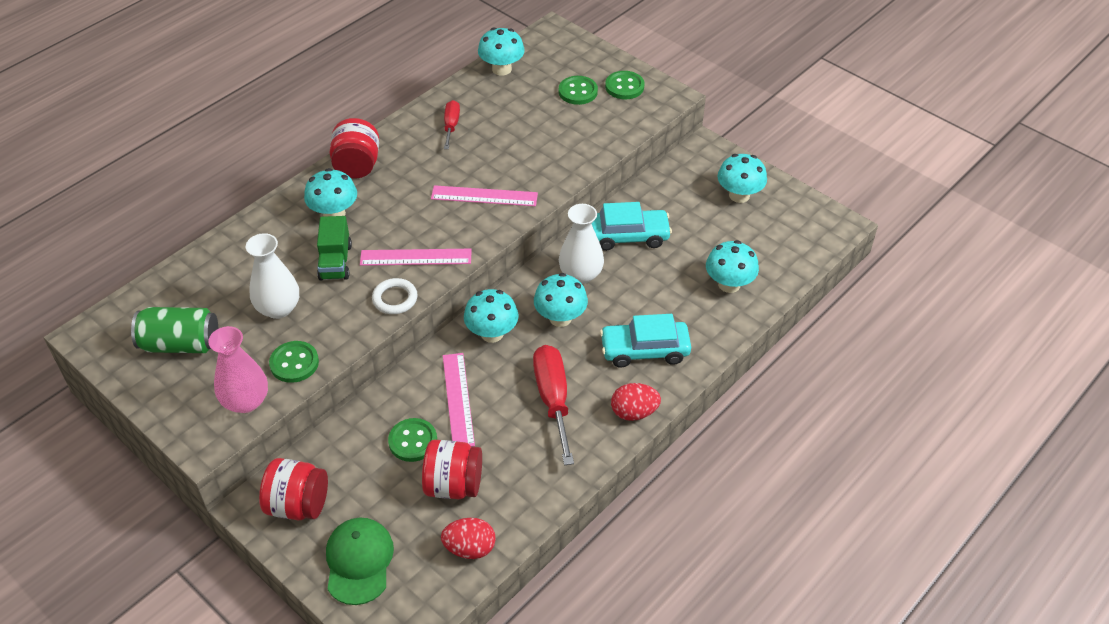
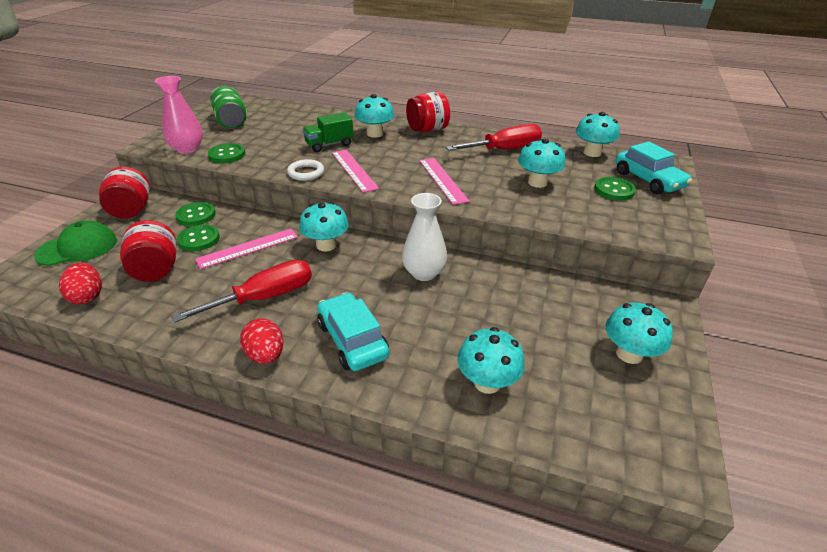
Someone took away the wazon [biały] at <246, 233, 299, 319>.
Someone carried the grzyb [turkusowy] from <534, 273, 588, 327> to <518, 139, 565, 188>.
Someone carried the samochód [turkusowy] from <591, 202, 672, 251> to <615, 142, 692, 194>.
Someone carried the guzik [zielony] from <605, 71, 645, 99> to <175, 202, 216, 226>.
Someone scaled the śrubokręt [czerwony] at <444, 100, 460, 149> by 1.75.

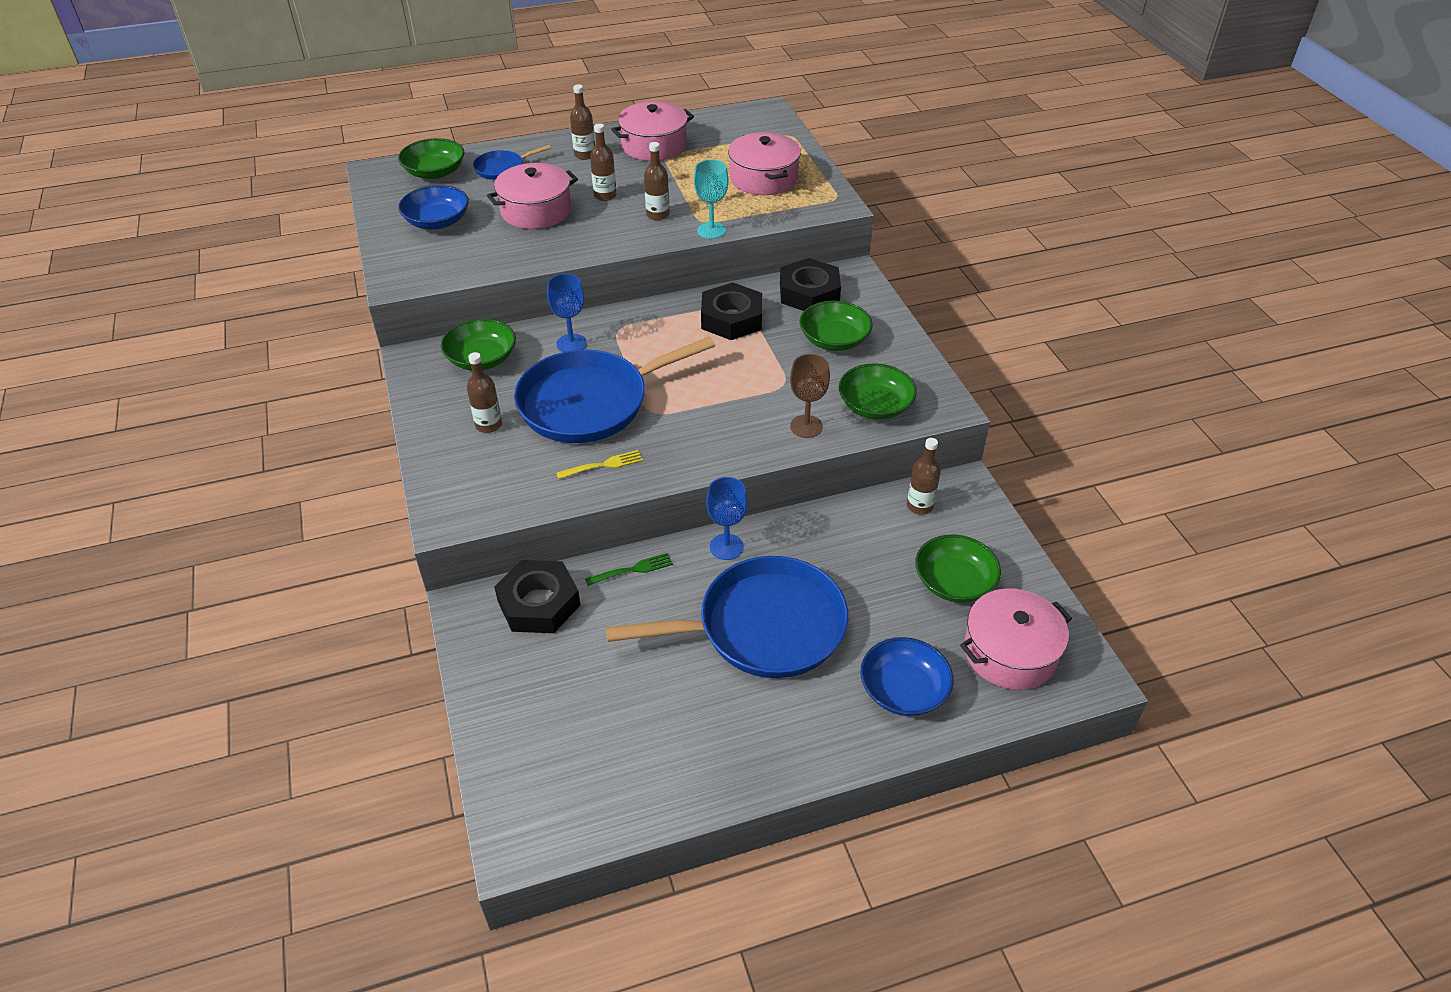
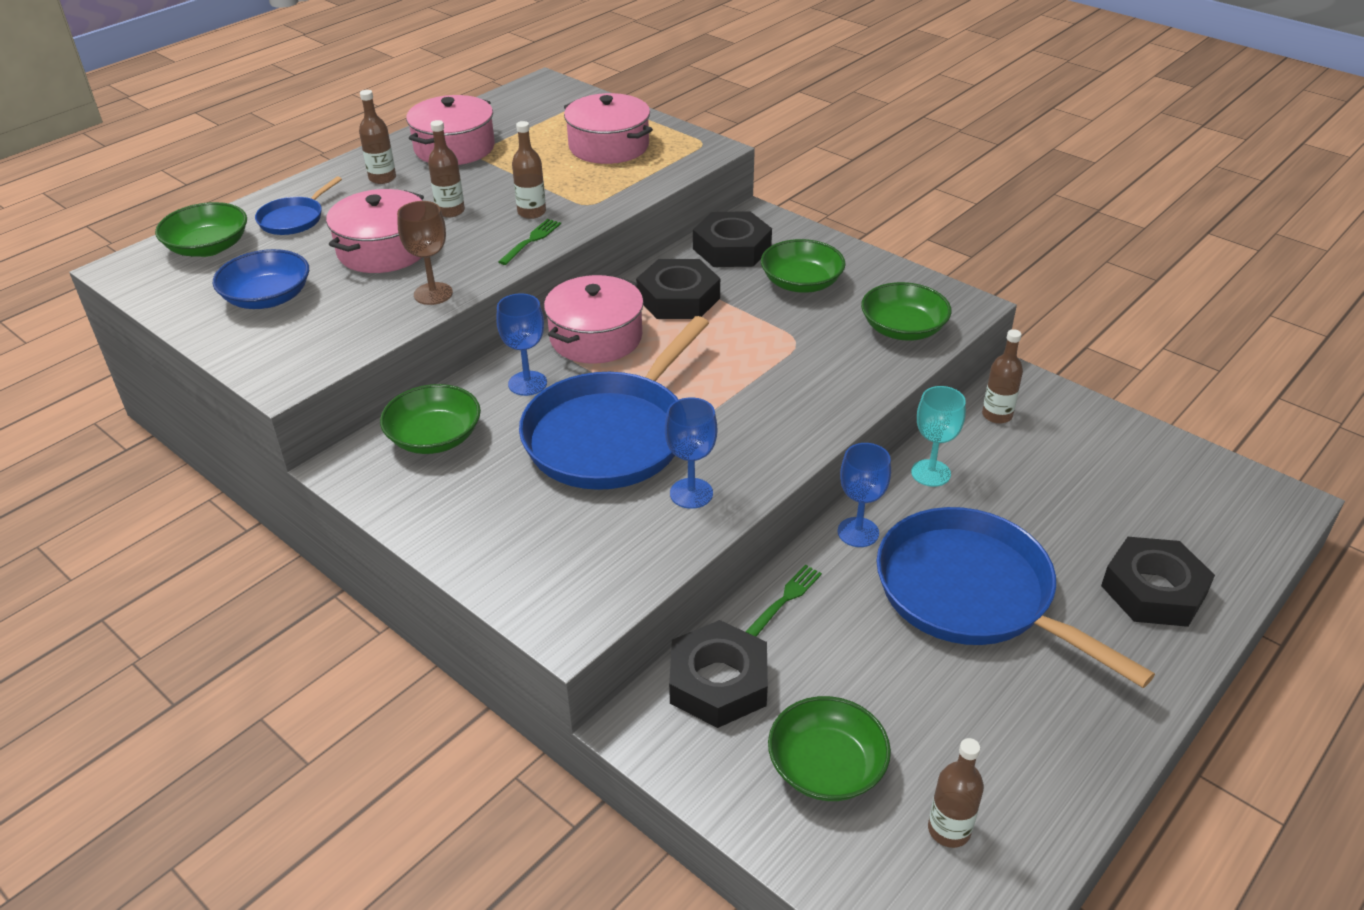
Someone put down the widelec [zielony] at <498, 219, 561, 265>.
Someone carried the butelka [brązowy] from <467, 352, 502, 433> to <928, 738, 984, 848>.
Someone carried the kielich [turkusowy] from <694, 159, 728, 239> to <911, 386, 966, 487>.
Someone carried the kielich [brązowy] from <790, 354, 830, 438> to <397, 201, 453, 305>.
Someone carried the miska [zielony] from <915, 534, 1001, 602> to <768, 696, 891, 801>.
Someone carried the garnek [różowy] from <960, 588, 1072, 690> to <544, 275, 644, 364>.
Someone swapped the widelec [żółty] at <556, 450, 643, 479> for the kielich [niebieski] at <665, 397, 717, 509>.
Someone swapped the miska [niebieski] at <860, 637, 953, 716> for the nakrętka [czarny] at <1101, 537, 1215, 627>.
Someone rotated the patelnia [niebieski] at <606, 556, 848, 678> by 90 degrees counterclockwise.

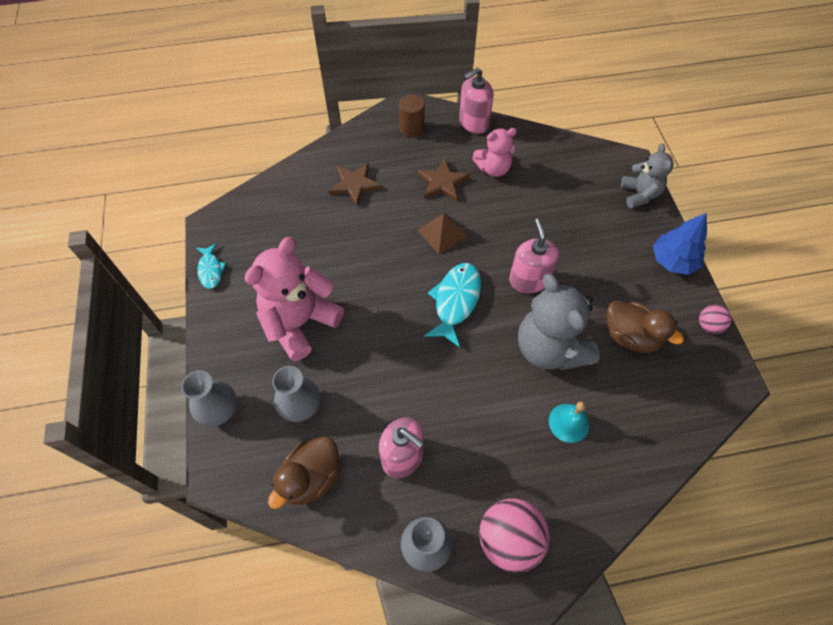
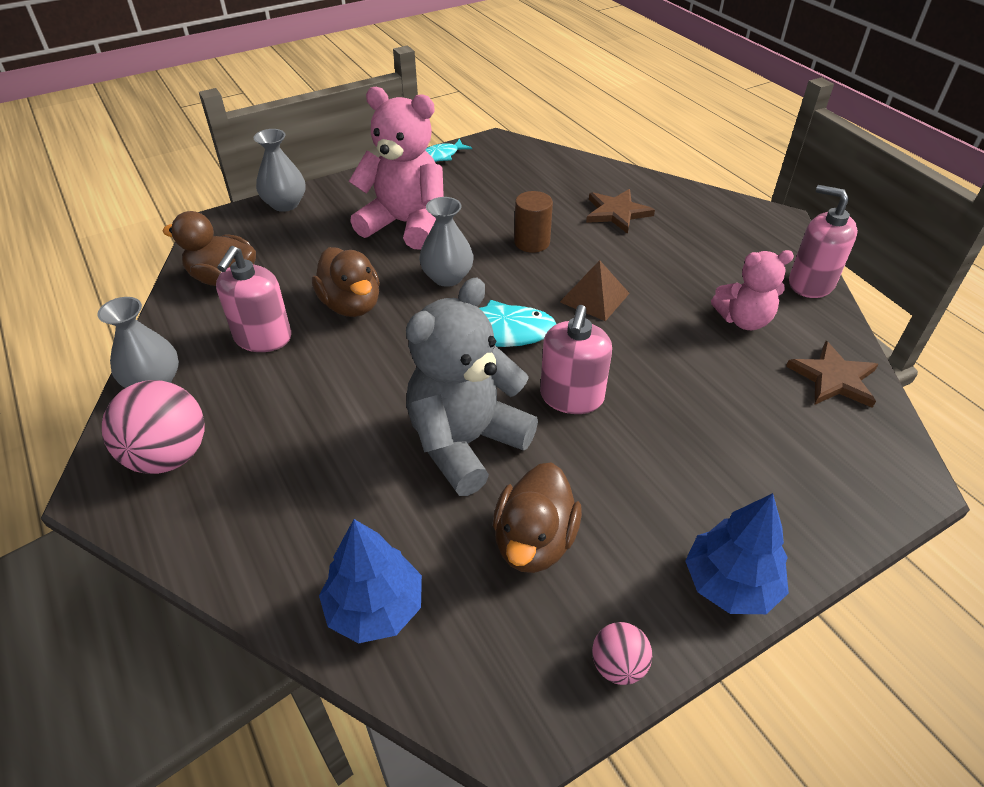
Someone took away the dzwonek [turkusowy] at <549, 402, 589, 443>.
Someone took away the miś [szary] at <621, 143, 674, 208>.
Someone put down the kaczka [brązowy] at <312, 247, 380, 317>.
Someone put down the drzewko [niebieski] at <319, 519, 422, 643>.
Someone carried the wazon [szary] from <272, 366, 320, 422> to <419, 197, 474, 287>.
Someone carried the walec [brązowy] from <399, 94, 425, 137> to <514, 191, 553, 253>.
Someone carried the gwiazda [brązowy] from <417, 159, 470, 201> to <786, 341, 878, 408>.
Someone rotated the miś [różowy] at <472, 128, 517, 177> by 60 degrees counterclockwise.
Someone rotated the dozownik mydła [różowy] at <509, 218, 559, 293> by 135 degrees clockwise.

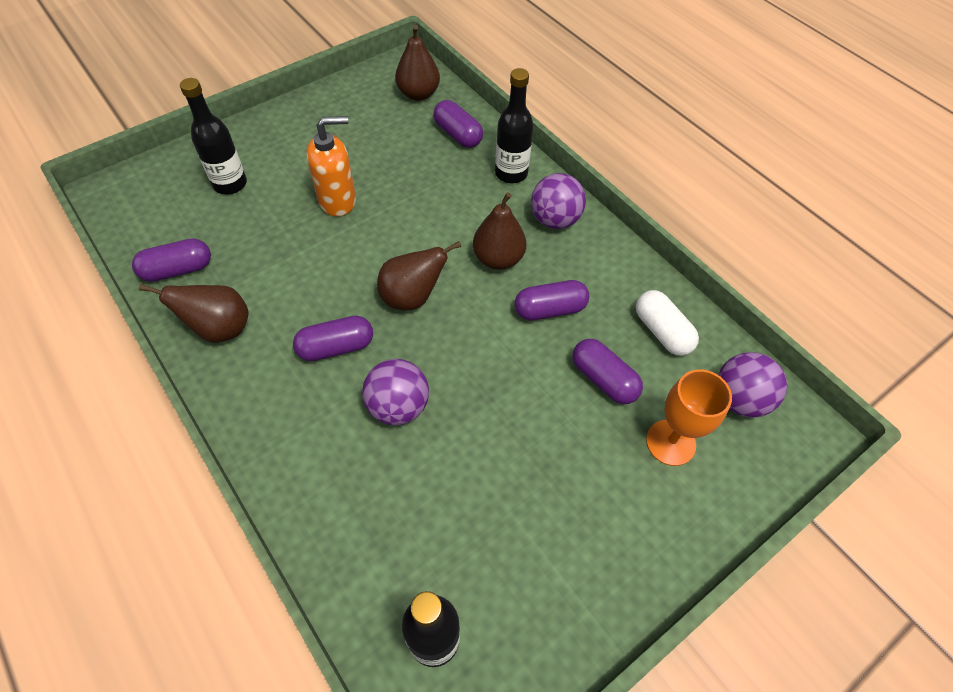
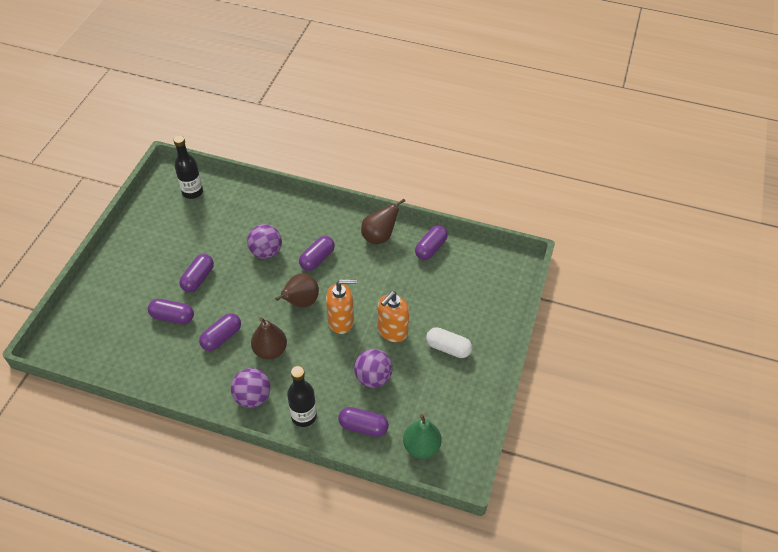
Someone took away the butelka [czarny] at <180, 78, 247, 194>.
Someone took away the kielich [pomarańczowy] at <646, 369, 732, 466>.
Someone put down the kapsułka [fioletowy] at <179, 254, 214, 292>.
Someone put down the dozownik mydła [pomarańczowy] at <326, 279, 357, 334>.
Someone carried the kapsułka [biały] from <636, 290, 699, 356> to <426, 327, 472, 358>.
Someone carried the piłka [fioletowy] from <718, 352, 787, 418> to <354, 349, 393, 388>.
Someone repainted the gruszka [brązowy] at <395, 25, 440, 101>, which became the gruszka [zielony] at <403, 414, 442, 459>.

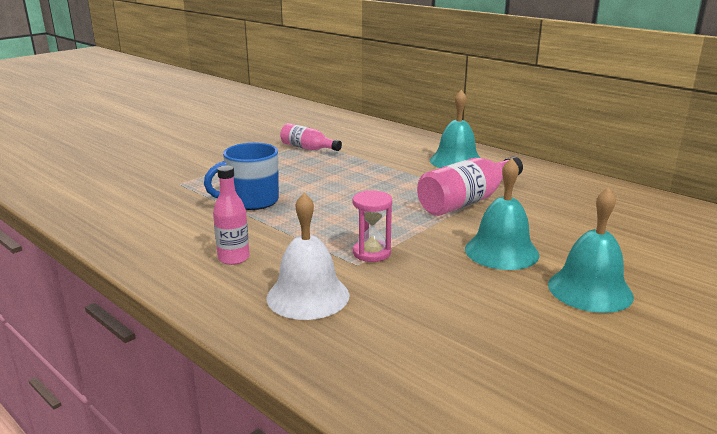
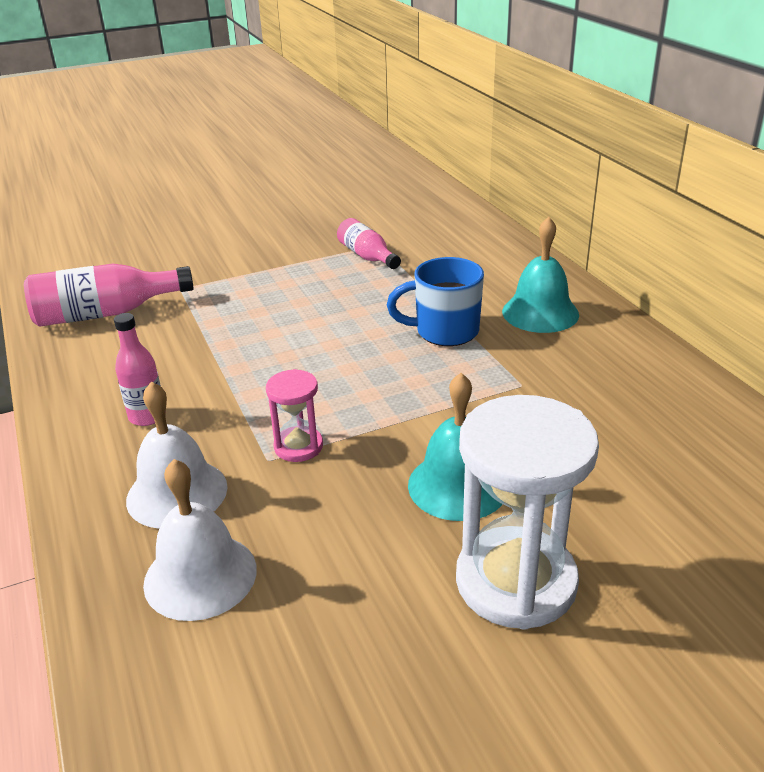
Someone put down the dzwonek [biały] at <143, 459, 257, 621>.
Someone carried the kubek [niebieski] from <204, 143, 279, 210> to <387, 257, 484, 346>.
Someone carried the butelka [różowy] from <417, 157, 523, 216> to <24, 264, 194, 327>.
Someone swapped the dzwonek [turkusowy] at <548, 187, 634, 313> for the klepsydra [biały] at <456, 395, 599, 630>.

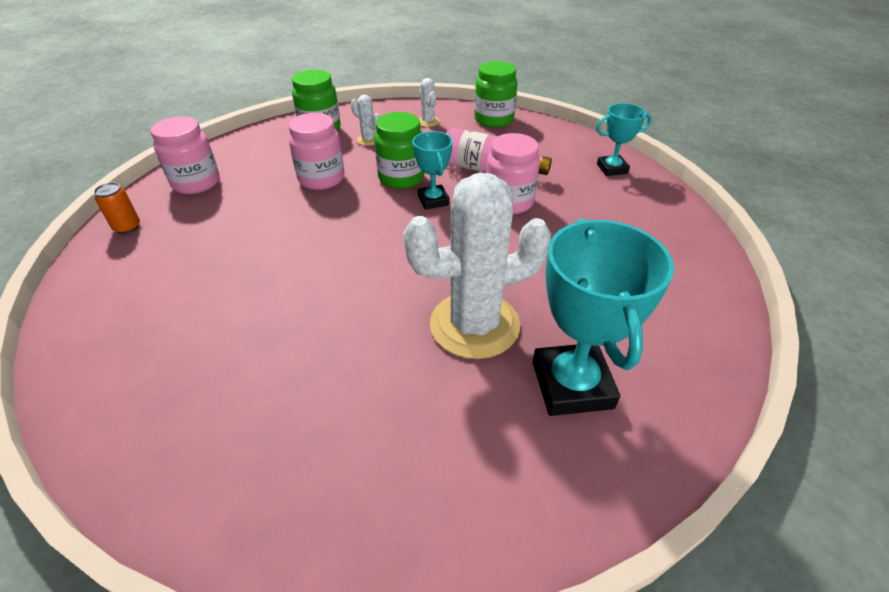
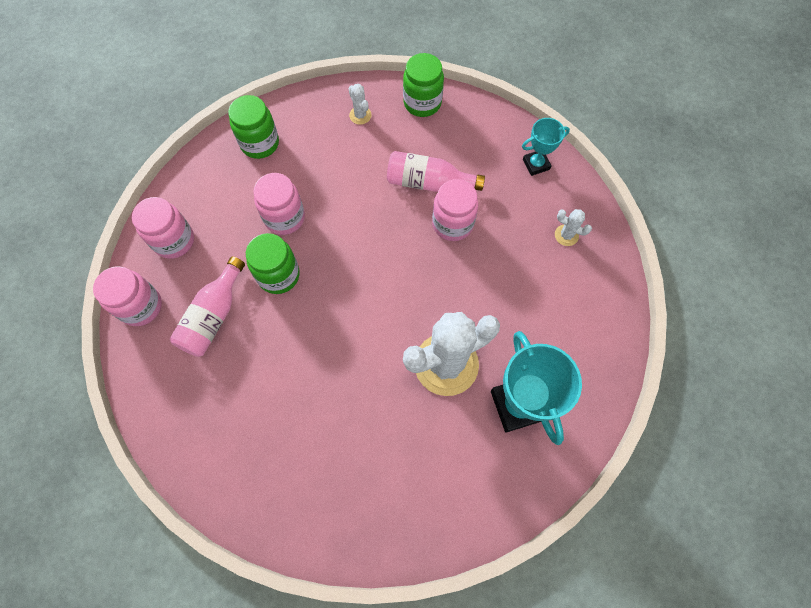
Someone took away the puchar [turkusowy] at <412, 131, 453, 210>.
Someone put down the butelka [różowy] at <170, 256, 245, 357>.
Someone carried the kaktus [biały] from <351, 95, 380, 146> to <555, 209, 592, 246>.
Someone carried the słoik [zielony] from <374, 112, 425, 189> to <246, 233, 300, 294>.
Someone swapped the puszka [pomarańczowy] at <94, 183, 140, 234> for the słoik [różowy] at <93, 266, 162, 326>.

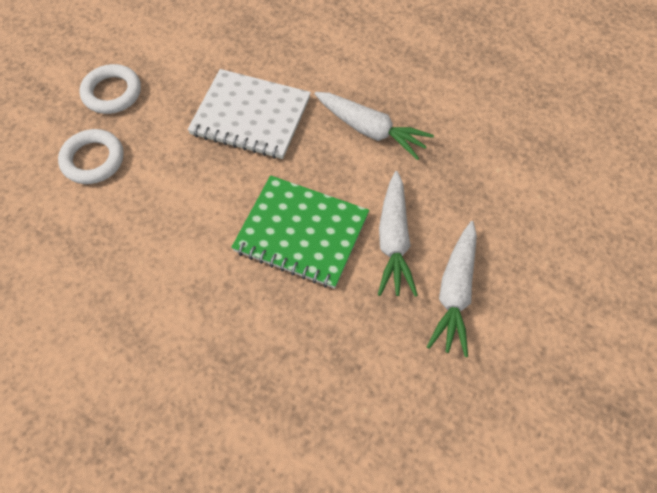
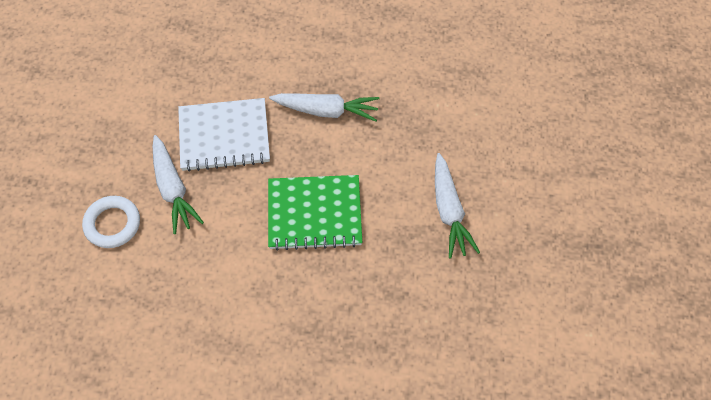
Someone took away the pierścień [biały] at <80, 64, 141, 114>.
Someone carried the marchewka [biały] from <378, 171, 418, 297> to <153, 135, 204, 234>.

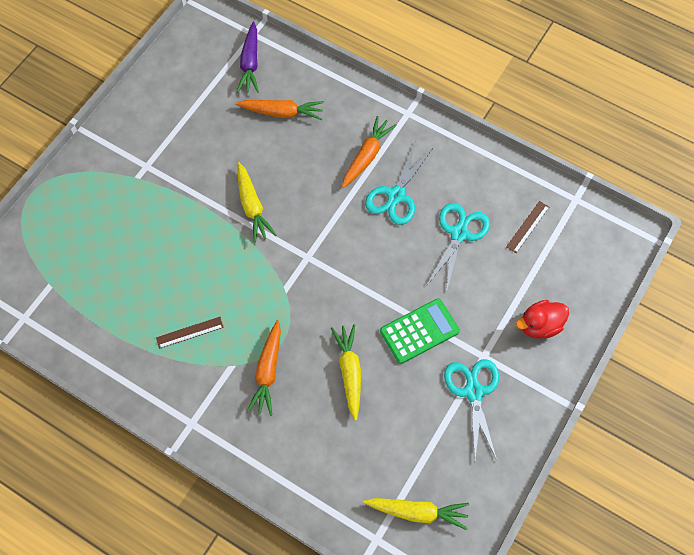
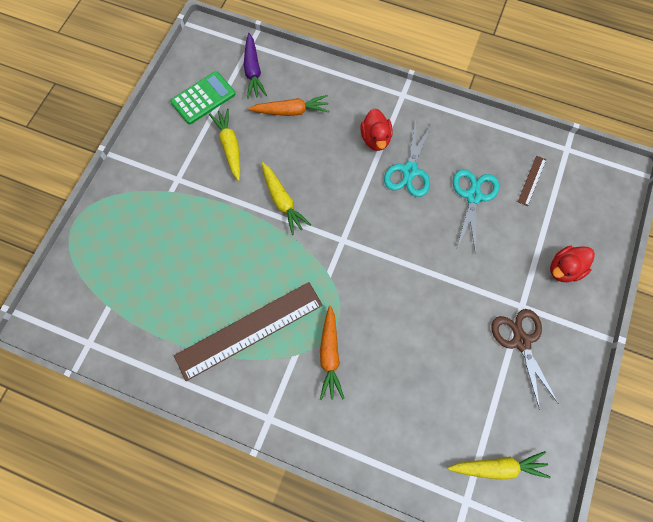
Someone carried the marchewka [żółty] from <331, 324, 361, 421> to <209, 108, 240, 181>.
Someone carried the kalkulator [zielony] from <380, 298, 460, 364> to <170, 71, 235, 124>.
Someone swapped the marchewka [pomarańczowy] at <342, 116, 397, 188> for the kaczka [czerwony] at <360, 108, 393, 151>.
Someone repainted the nożyczki [turkusowy] at <444, 359, 499, 460>, which became the nożyczki [brązowy] at <491, 309, 558, 410>.
Someone scaled the linijka [brązowy] at <156, 317, 224, 349> by 2.42.

